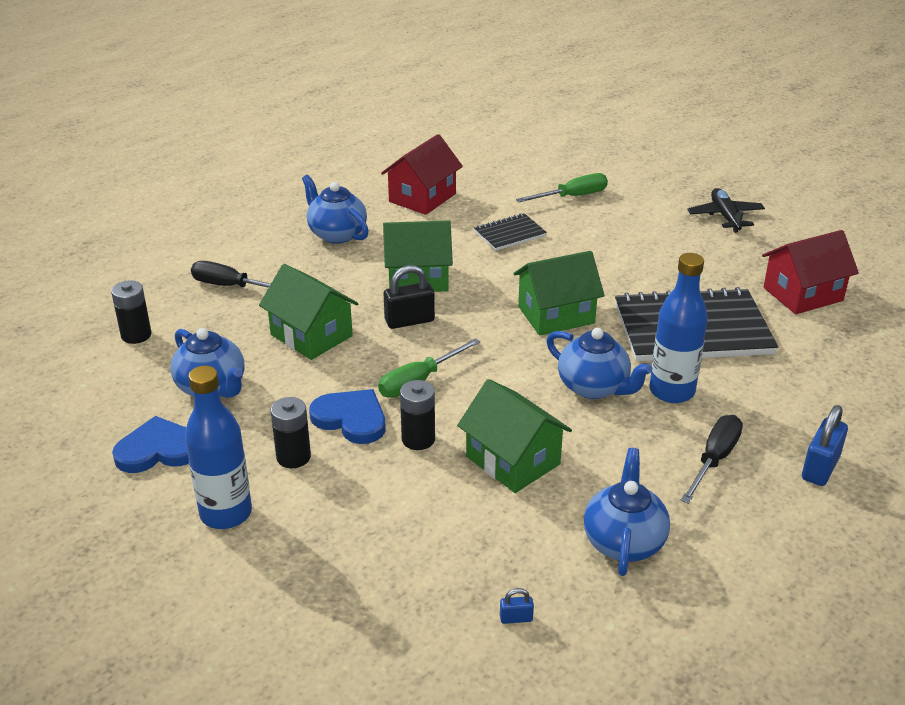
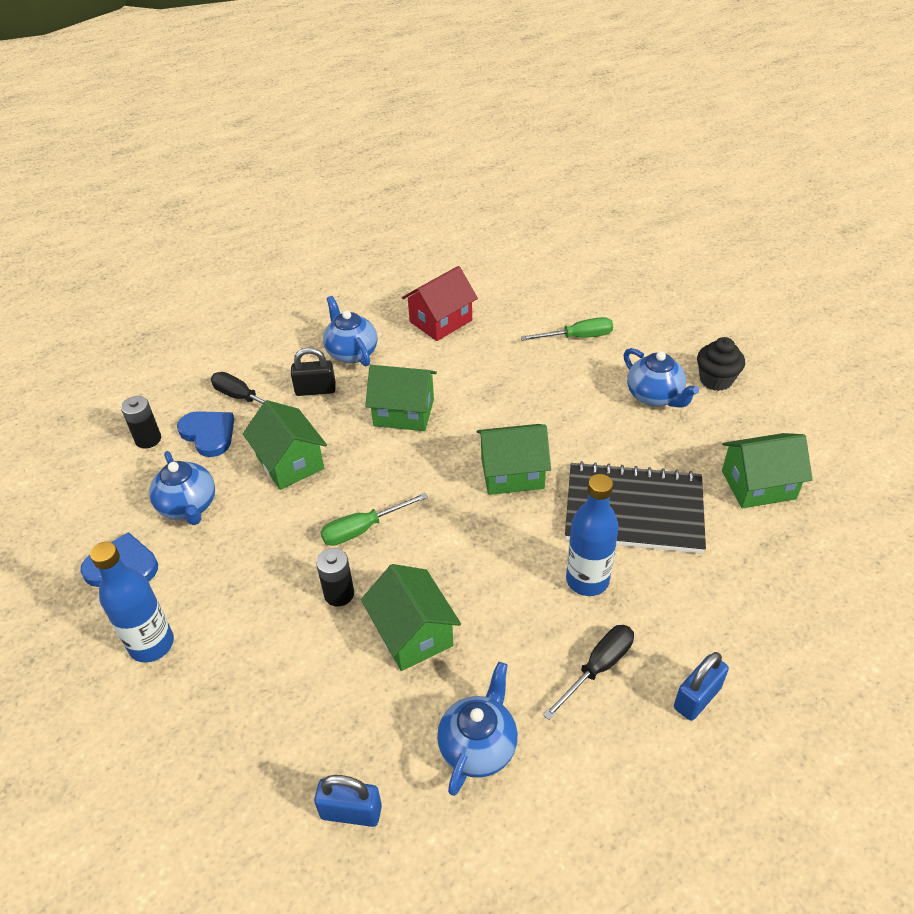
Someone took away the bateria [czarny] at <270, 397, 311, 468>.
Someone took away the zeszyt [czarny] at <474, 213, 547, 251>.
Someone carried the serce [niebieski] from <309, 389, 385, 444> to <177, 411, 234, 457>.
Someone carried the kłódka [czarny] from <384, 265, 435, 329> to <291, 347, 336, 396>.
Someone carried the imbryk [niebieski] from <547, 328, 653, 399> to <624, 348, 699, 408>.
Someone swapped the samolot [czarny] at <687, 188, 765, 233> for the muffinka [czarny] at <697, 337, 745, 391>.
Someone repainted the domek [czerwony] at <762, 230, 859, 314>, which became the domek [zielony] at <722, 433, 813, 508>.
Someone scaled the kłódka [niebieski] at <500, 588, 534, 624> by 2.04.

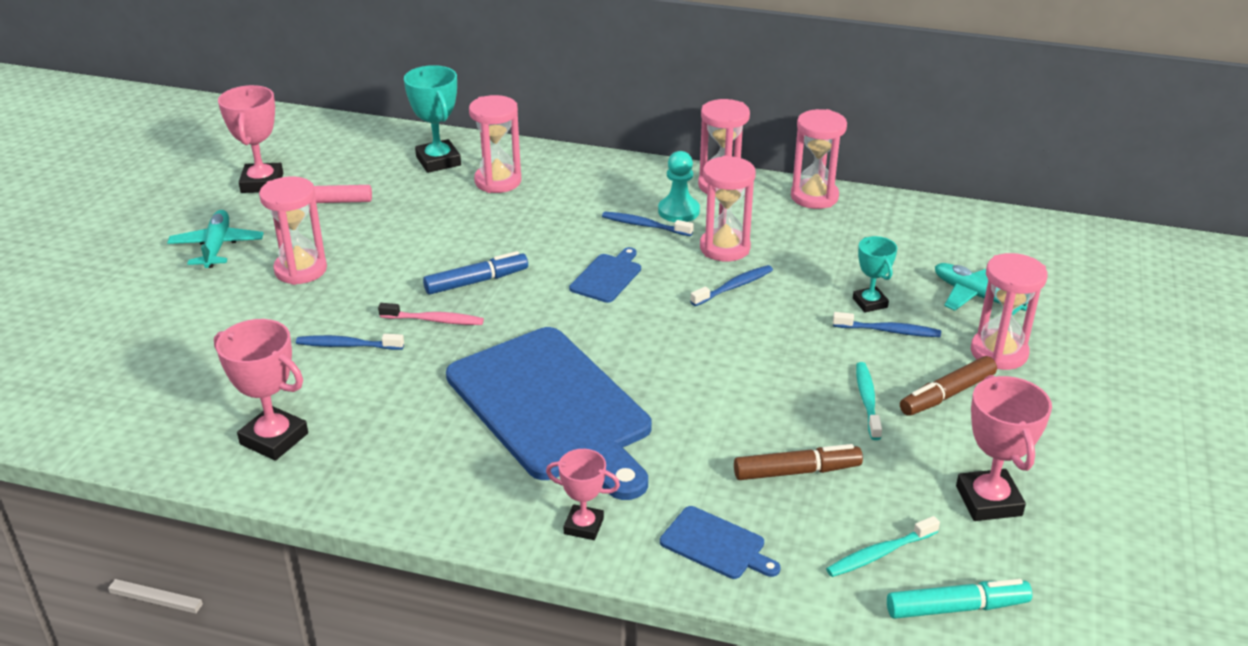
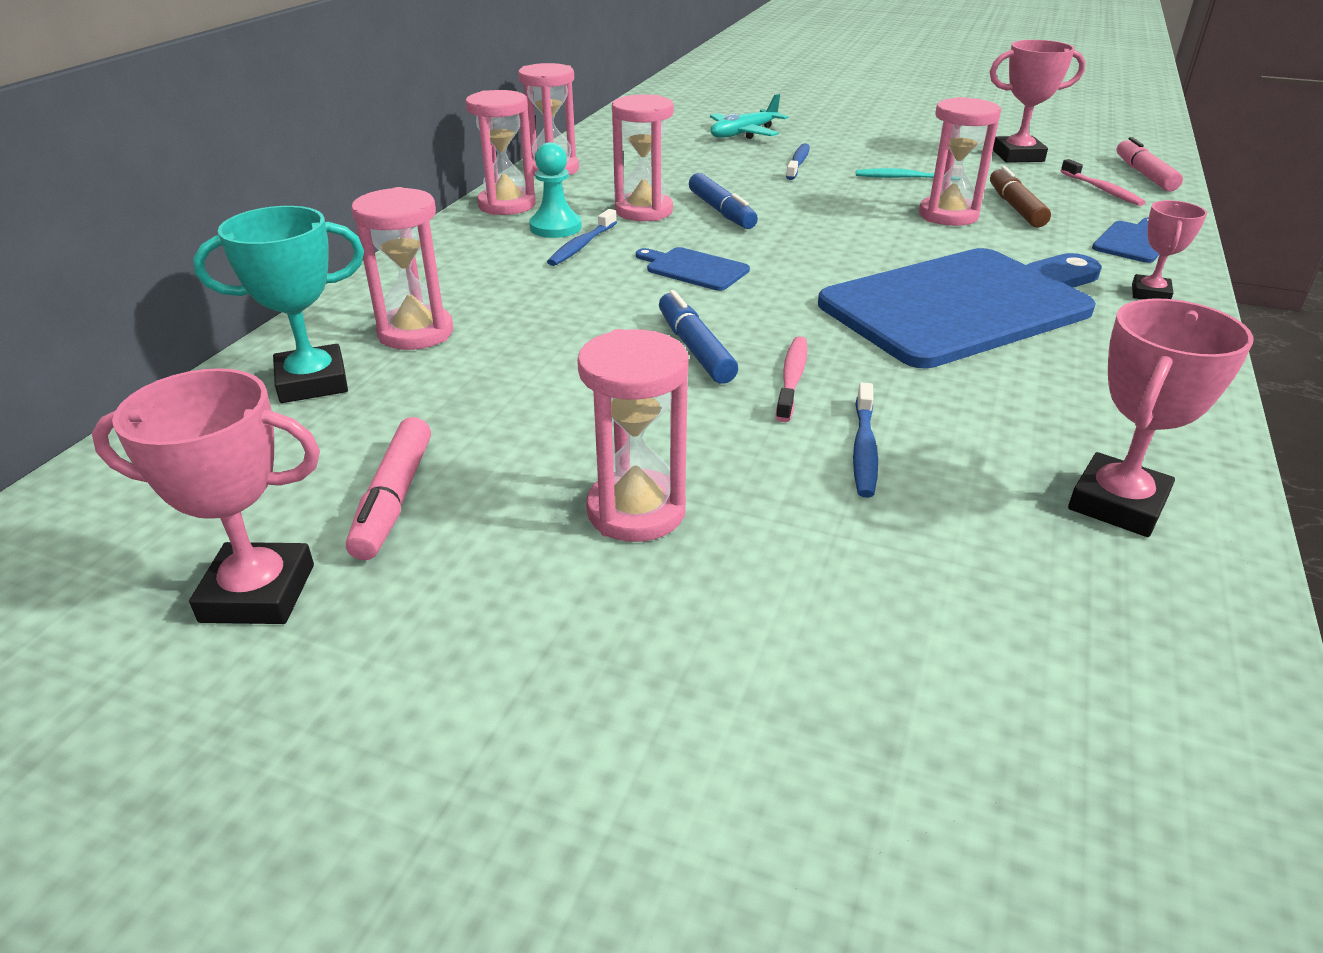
Someone took away the samolot [turkusowy] at <167, 210, 264, 268>.
Someone took away the puchar [turkusowy] at <853, 236, 897, 312>.
Someone took away the flamaster [brązowy] at <900, 356, 997, 416>.
Someone carried the klepsydra [różowy] from <971, 253, 1048, 370> to <919, 97, 1001, 226>.
Someone swapped the szczoteczka do zębów [niebieski] at <690, 265, 773, 306> for the flamaster [niebieski] at <689, 173, 758, 229>.
Someone repainted the szczoteczka do zębów [turkusowy] at <826, 516, 940, 577>, which became the szczoteczka do zębów [różowy] at <1061, 159, 1146, 206>.
Someone repainted the flamaster [turkusowy] at <887, 579, 1032, 619>, which became the flamaster [różowy] at <1116, 137, 1183, 192>.

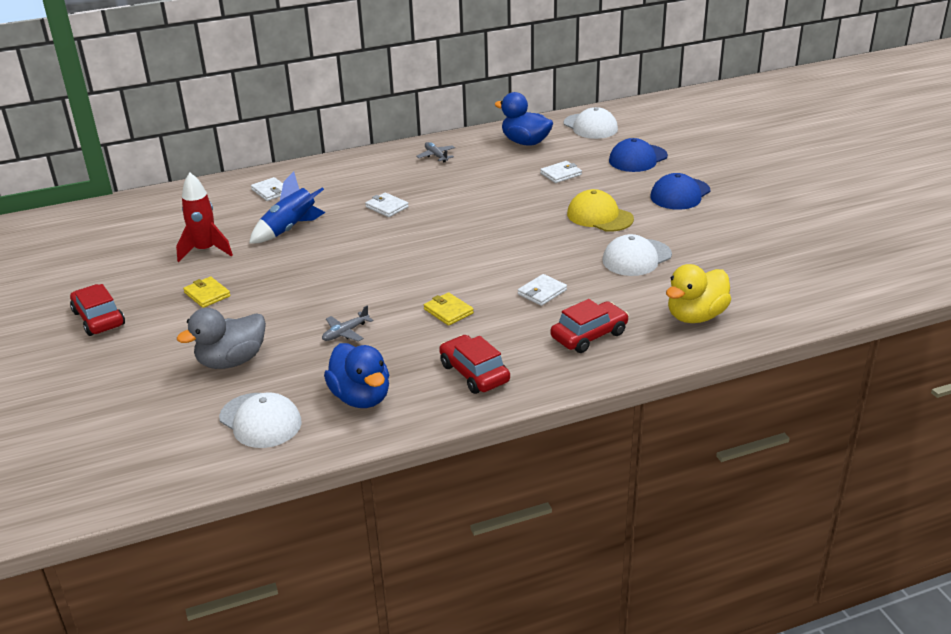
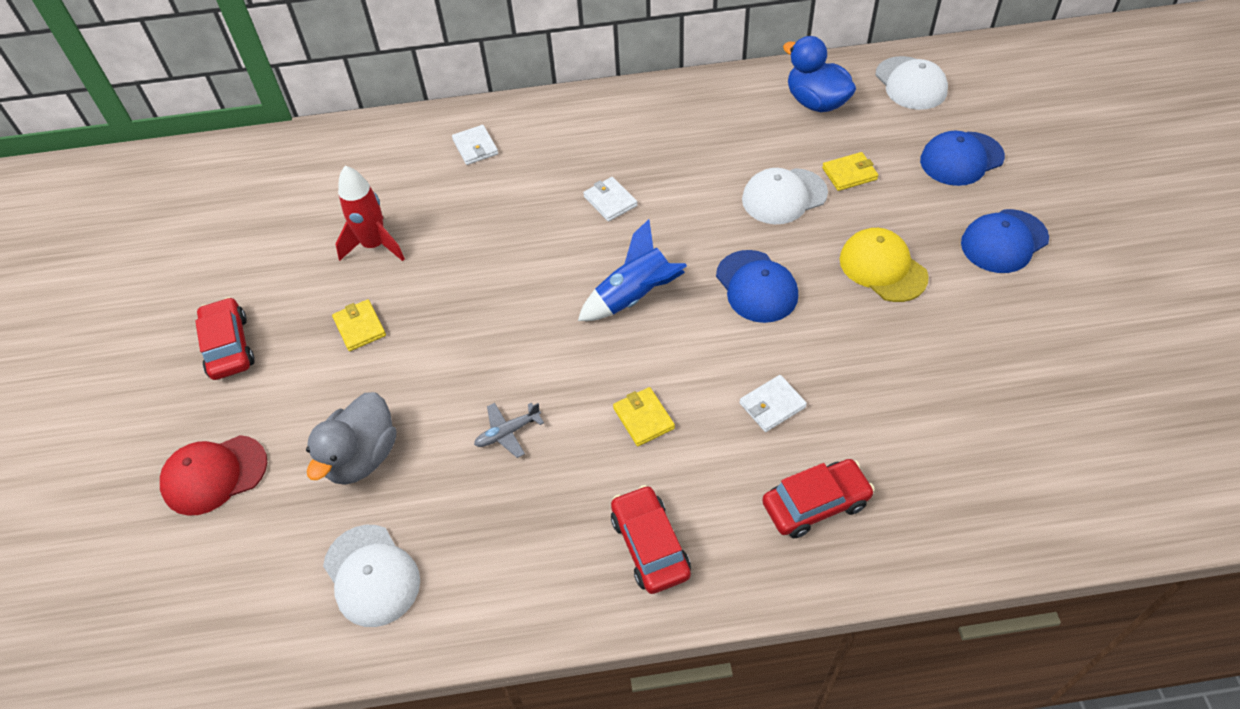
Someone took away the kaczka [niebieski] at <324, 343, 389, 408>.
Someone took away the samolot [szary] at <416, 142, 455, 162>.
Someone took away the kaczka [żółty] at <666, 264, 731, 323>.
Someone put down the czapka [czerwony] at <160, 435, 267, 516>.
Someone put down the czapka [niebieski] at <716, 250, 798, 323>.
Someone carried the rakieta [niebieski] from <249, 171, 326, 244> to <578, 219, 687, 321>.
Someone carried the czapka [biały] from <602, 234, 672, 276> to <742, 168, 828, 224>.
Someone repainted the portfel [biały] at <540, 161, 582, 183>, which became the portfel [żółty] at <822, 152, 878, 191>.
Someone rotated the kaczka [szary] at <177, 308, 266, 369> by 45 degrees counterclockwise.

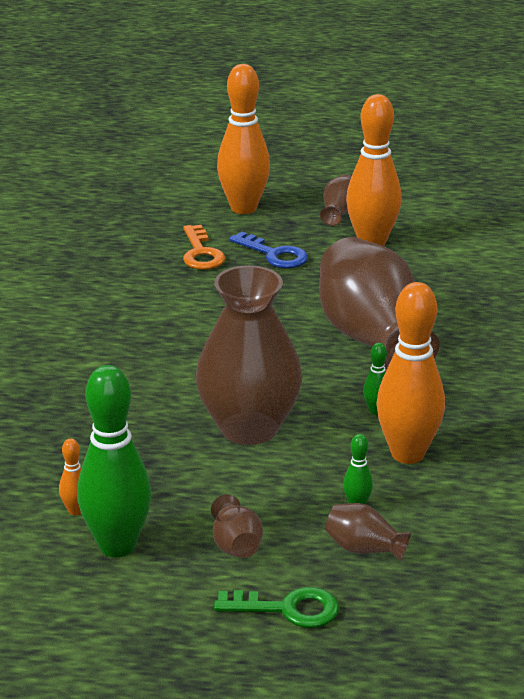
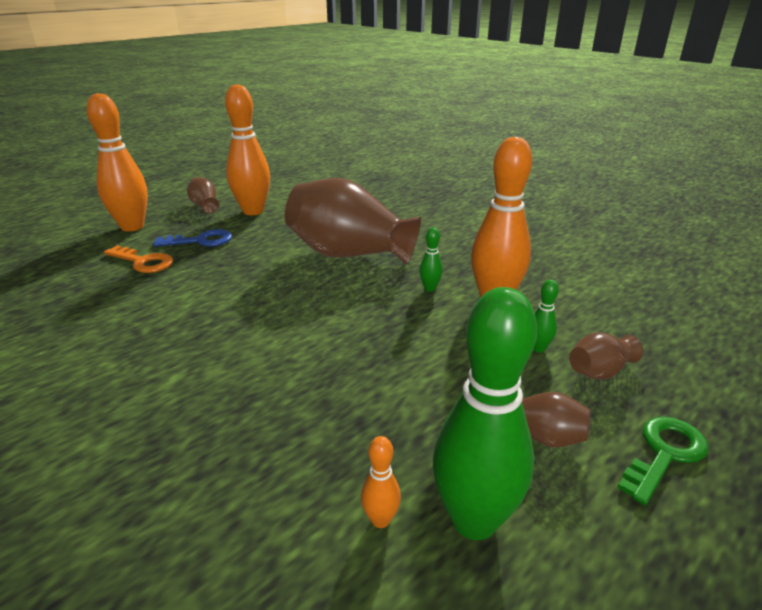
Someone took away the wazon [brązowy] at <196, 265, 302, 445>.

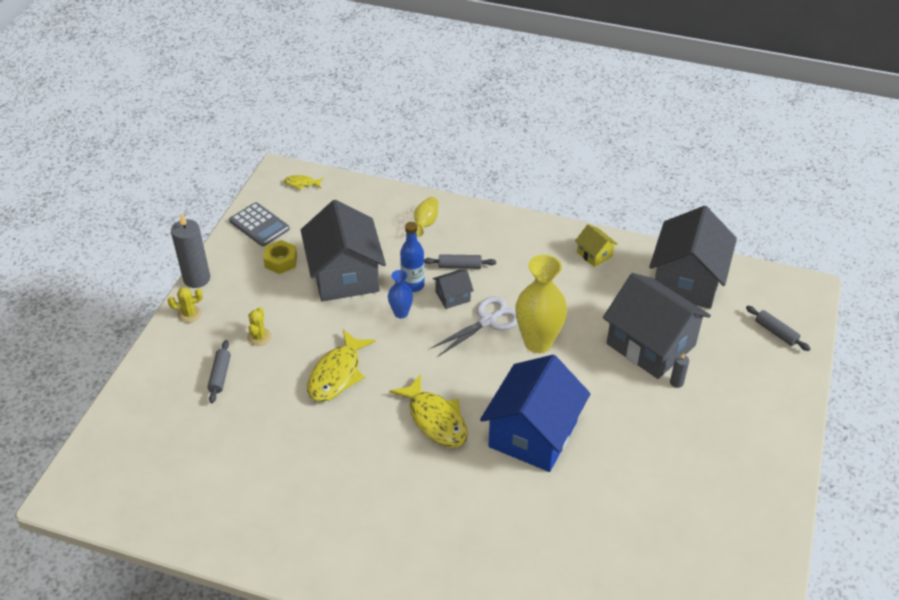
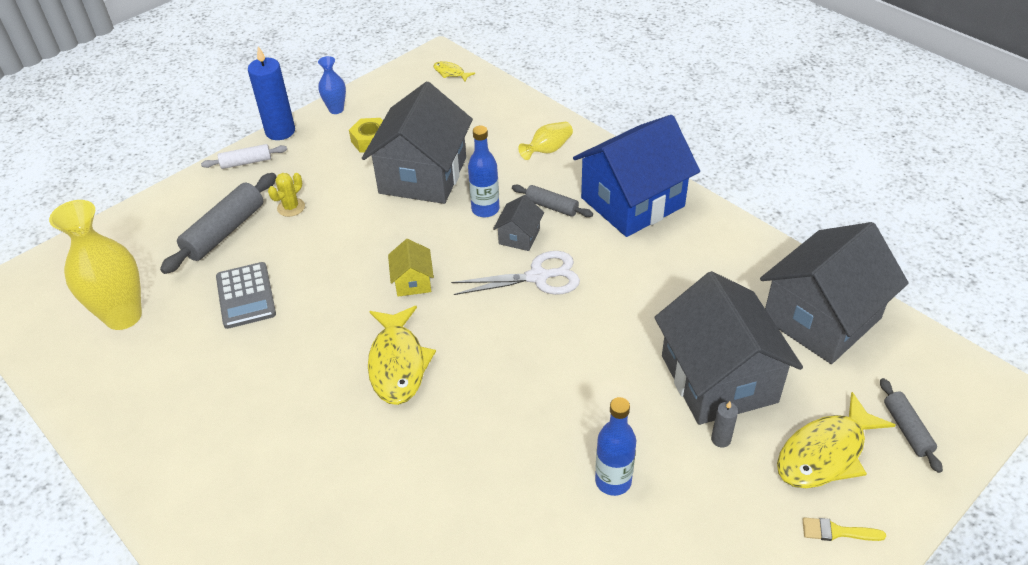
Someone put down the butelka [niebieski] at <595, 397, 636, 496>.
Someone put down the pędzel [żółty] at <803, 517, 886, 541>.
Someone carried the kalkulator [szary] from <229, 202, 290, 246> to <216, 262, 276, 329>.
Someone carried the ryba [żółty] from <307, 329, 376, 402> to <777, 392, 896, 488>.
Someone carried the wazon [niebieski] from <388, 270, 413, 318> to <318, 56, 346, 114>.
Someone carried the domek [niebieski] from <480, 355, 591, 472> to <573, 115, 700, 237>.
Someone carried the wazon [żółty] from <515, 255, 567, 353> to <49, 200, 142, 330>.
Someone carried the domek [żółty] from <575, 224, 618, 267> to <388, 239, 434, 297>.
Someone swapped the kaktus [żółty] at <168, 287, 203, 323> for the wałek do ciasta [biały] at <201, 144, 287, 169>.
Someone repainted the świeca [szary] at <171, 213, 210, 288>, which became the świeca [niebieski] at <248, 46, 295, 140>.
Someone rotated the domek [szary] at <433, 270, 474, 309> by 75 degrees counterclockwise.
Someone scaled the wałek do ciasta [szary] at <207, 340, 231, 403> by 1.75.

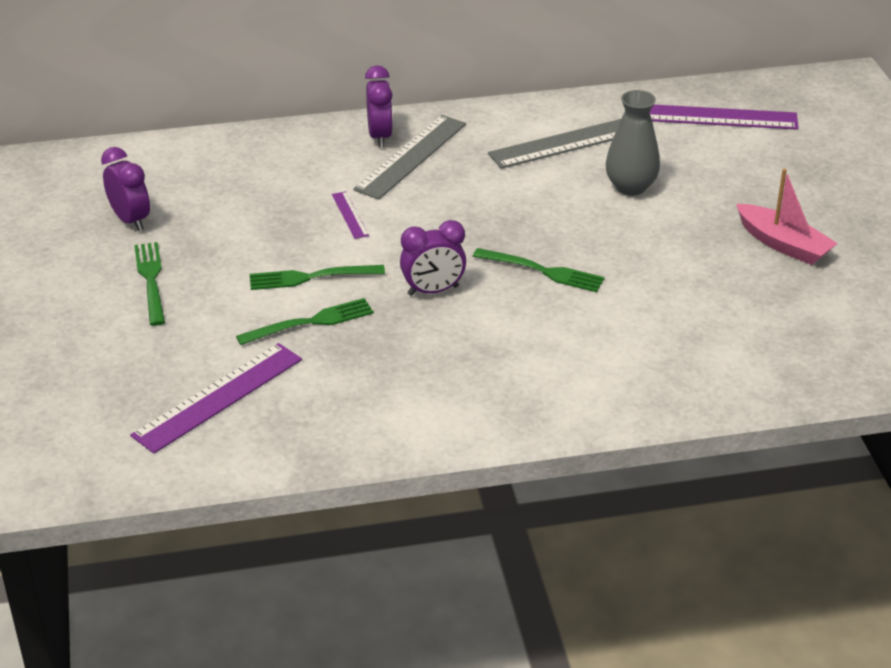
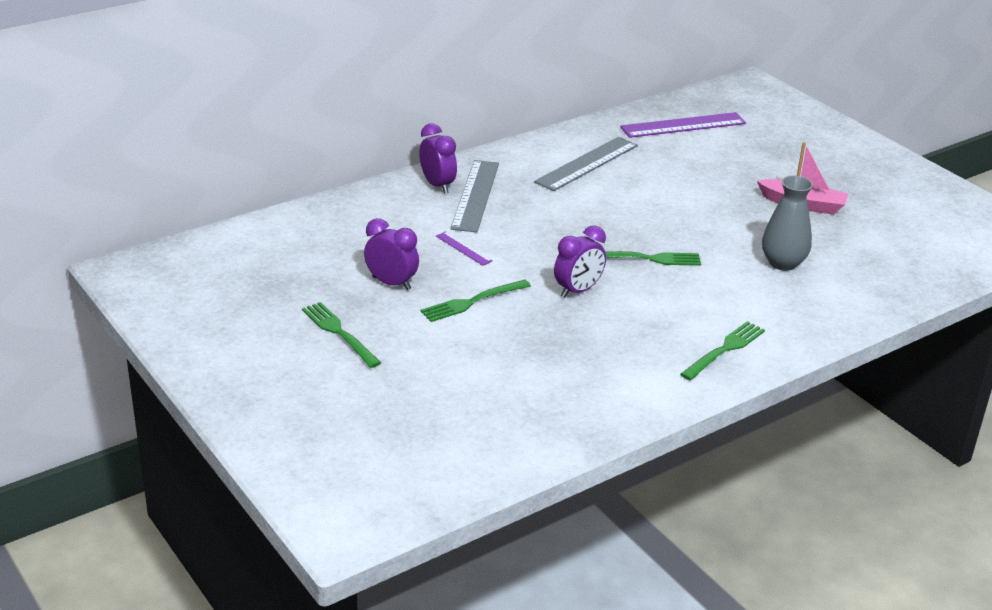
Someone took away the linijka [fioletowy] at <130, 343, 302, 453>.
Someone carried the budzik [fioletowy] from <101, 147, 150, 231> to <364, 218, 419, 290>.
Someone carried the widelec [zielony] from <236, 298, 374, 345> to <680, 321, 765, 380>.
Someone carried the wazon [szary] from <605, 90, 660, 196> to <762, 176, 813, 271>.

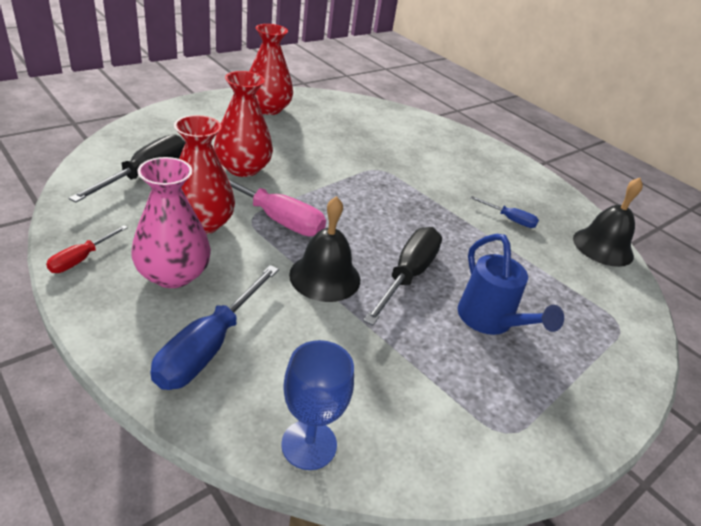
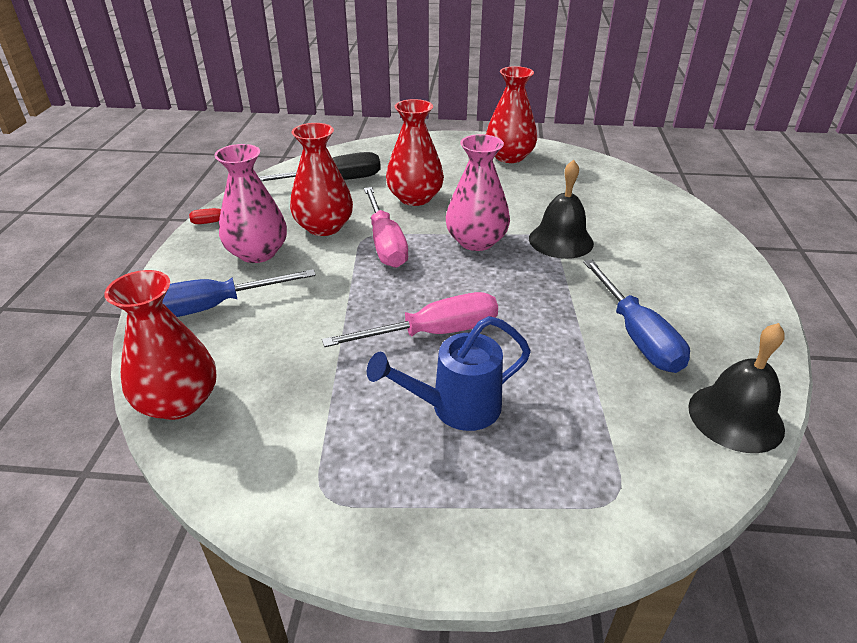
Someone put down the wazon [różowy] at <446, 134, 510, 251>.
Someone carried the dzwonek [czarny] from <289, 196, 360, 302> to <529, 160, 594, 259>.
Someone swapped the kielich [niebieski] at <281, 340, 354, 470> for the wazon [czerwony] at <104, 270, 217, 420>.
Someone repainted the śrubokręt [czarny] at <363, 227, 442, 325>, which became the śrubokręt [różowy] at <322, 292, 498, 347>.
Someone rotated the konewka [niebieski] at <458, 234, 564, 335> by 45 degrees clockwise.
Someone scaled the śrubokręt [niebieski] at <471, 196, 539, 228> by 1.88.

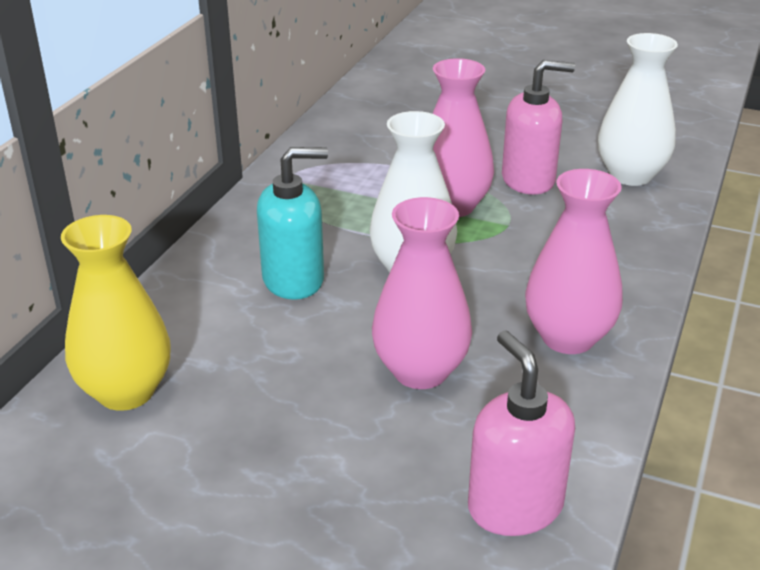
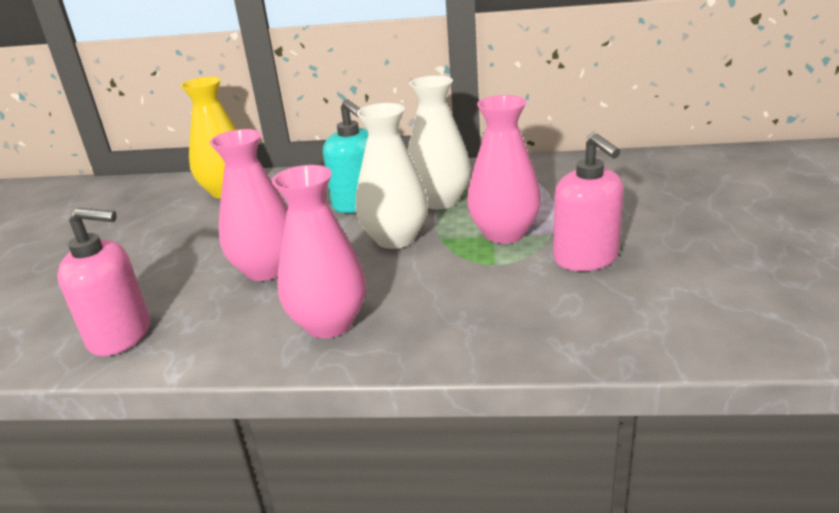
Someone carried the wazon [biały] from <598, 33, 678, 186> to <407, 75, 471, 210>.
Someone rotated the dozownik mydła [różowy] at <468, 330, 575, 536> by 45 degrees clockwise.

